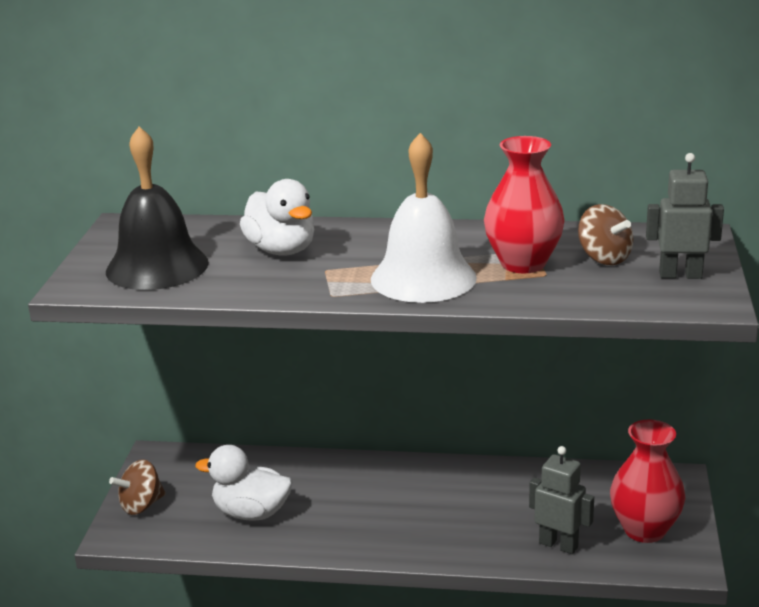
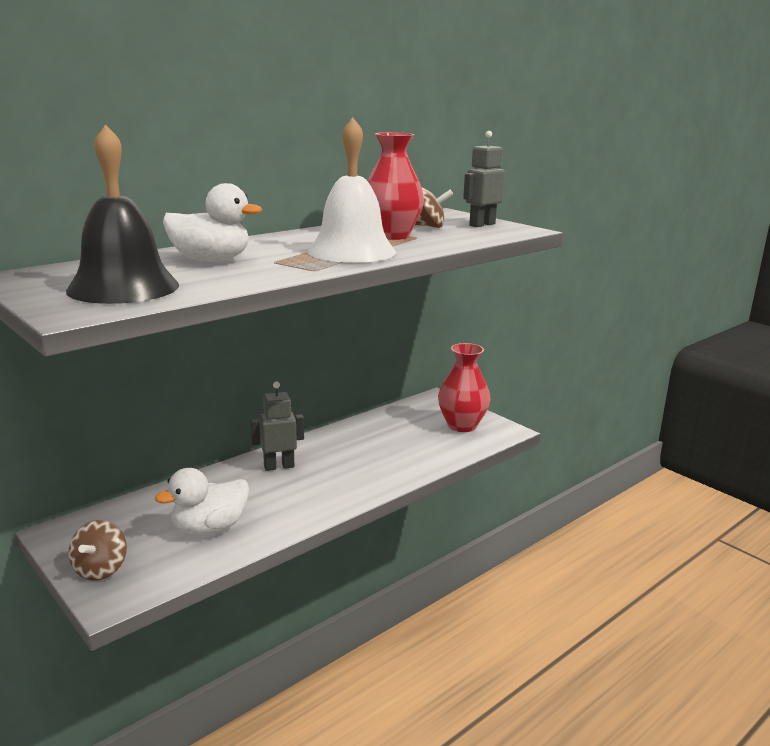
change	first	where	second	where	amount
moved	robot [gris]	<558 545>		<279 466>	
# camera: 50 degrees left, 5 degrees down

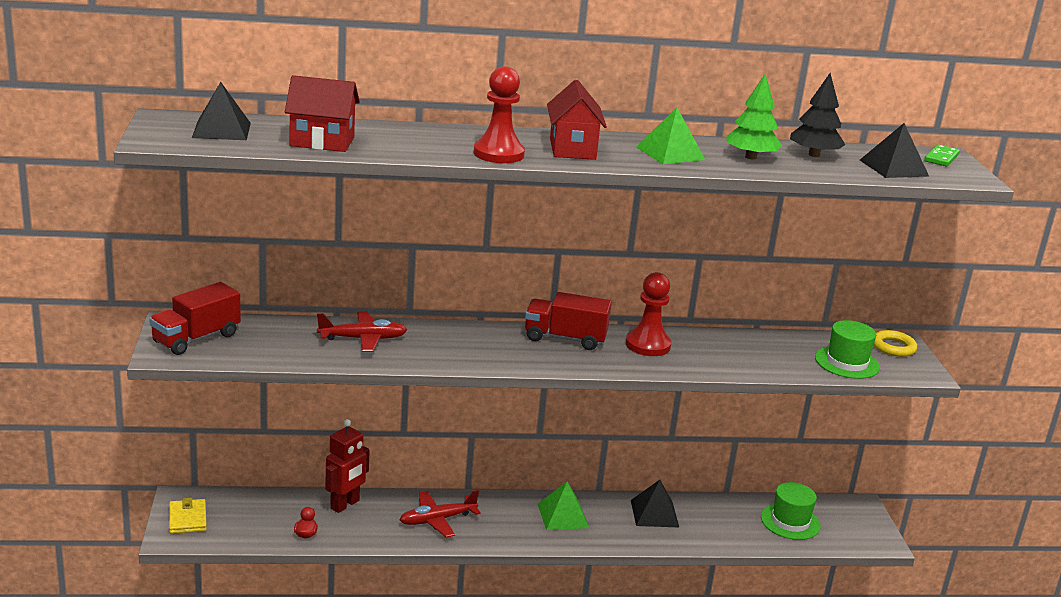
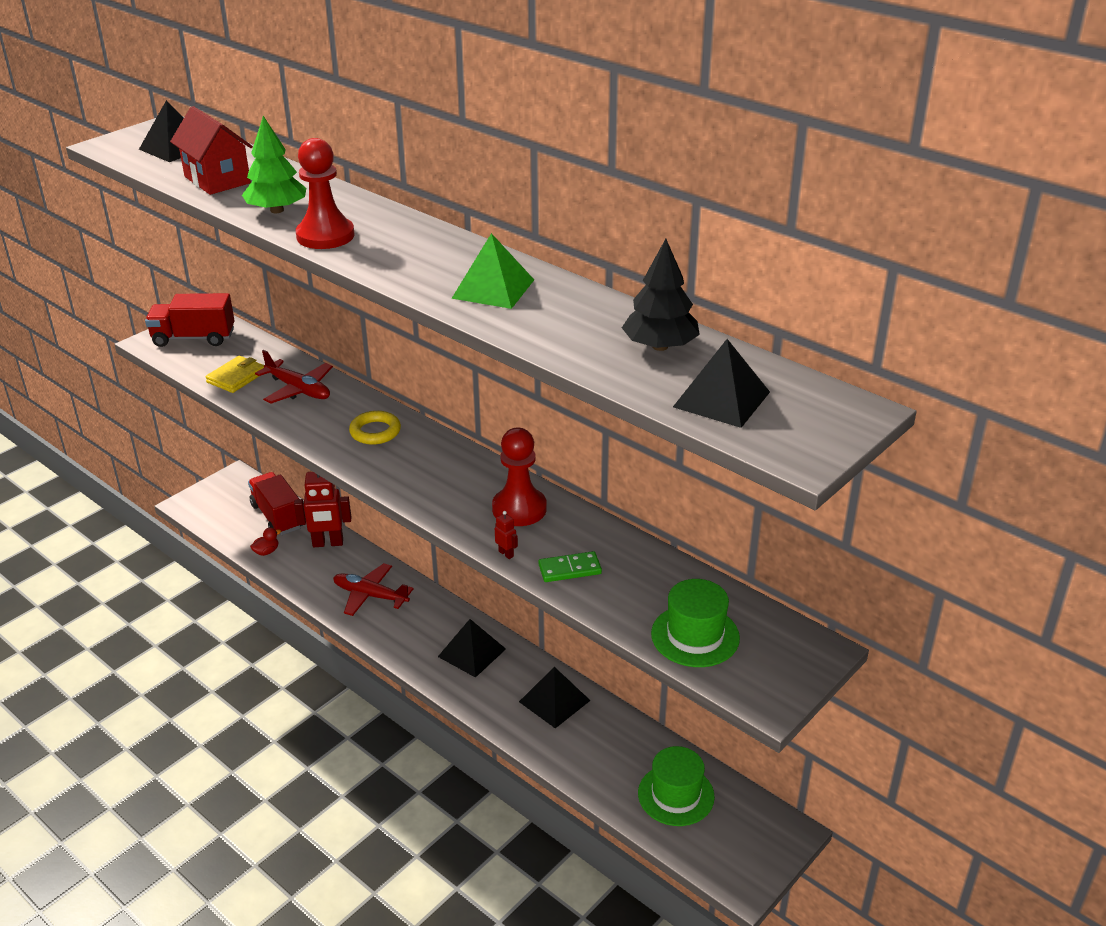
change	first	where	second	where	amount
moved	árbol [verde]	<750 157>		<277 210>	
removed	casa [rojo]	<572 149>			
moved	ficha de dominó [verde]	<941 158>		<570 569>	
moved	camión [rojo]	<565 338>		<277 516>	
moved	anillo [amarillo]	<893 347>		<375 432>	
recoloured	pirámide [verde]	<563 515>	pirámide [negro]	<472 652>	
moved	cartera [amarillo]	<187 519>		<236 377>	
added			robot [rojo]	<506 554>	
# camera: 50 degrees right, 10 degrees up

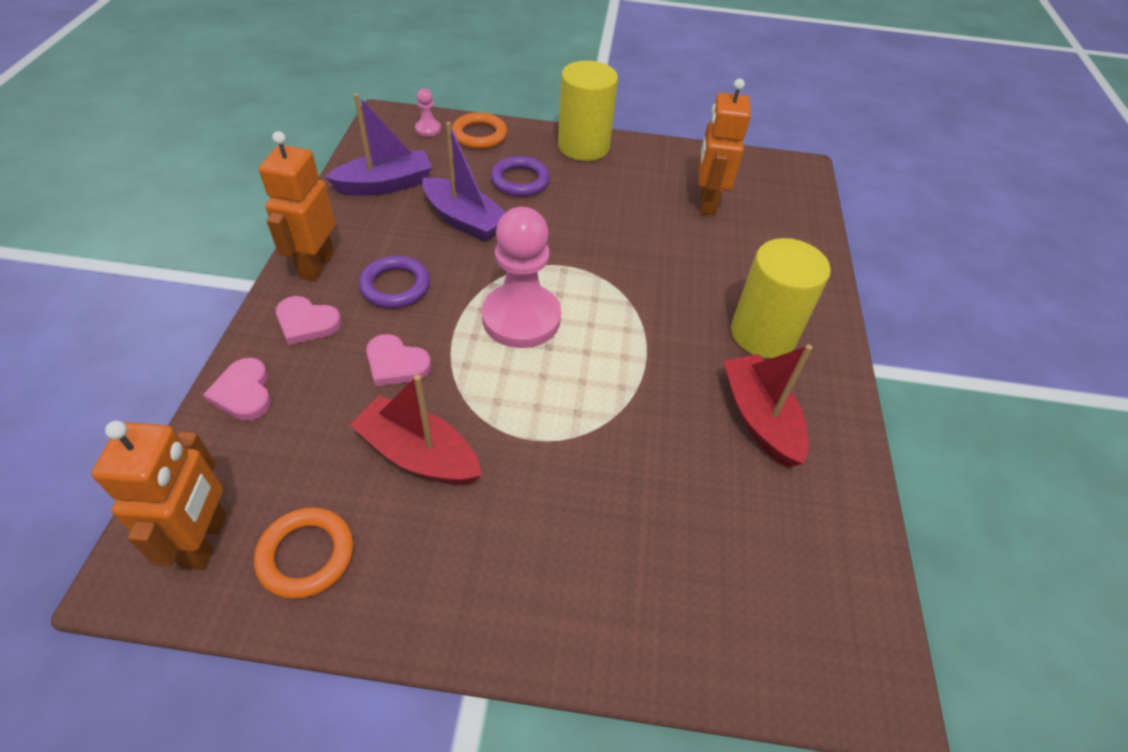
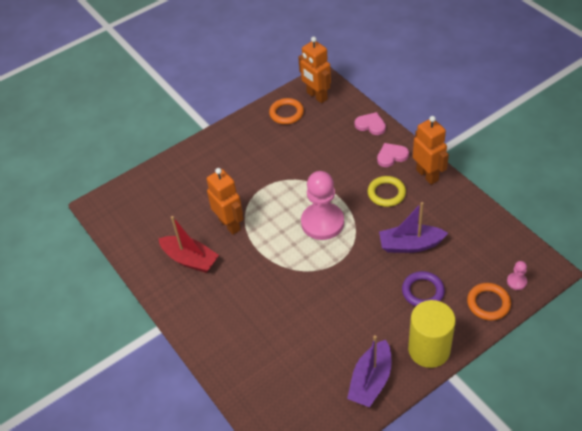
change	first	where	second	where	amount
moved	robot [naranja]	<706 203>		<230 224>	
moved	barco [morado]	<385 185>		<371 380>	
removed	cilindro [amarillo]	<763 334>			
recoloured	anillo [morado]	<395 286>	anillo [amarillo]	<386 193>	
removed	corazón [rosa]	<396 364>			
removed	barco [rojo]	<419 455>			
# camera: 145 degrees right, 0 degrees up

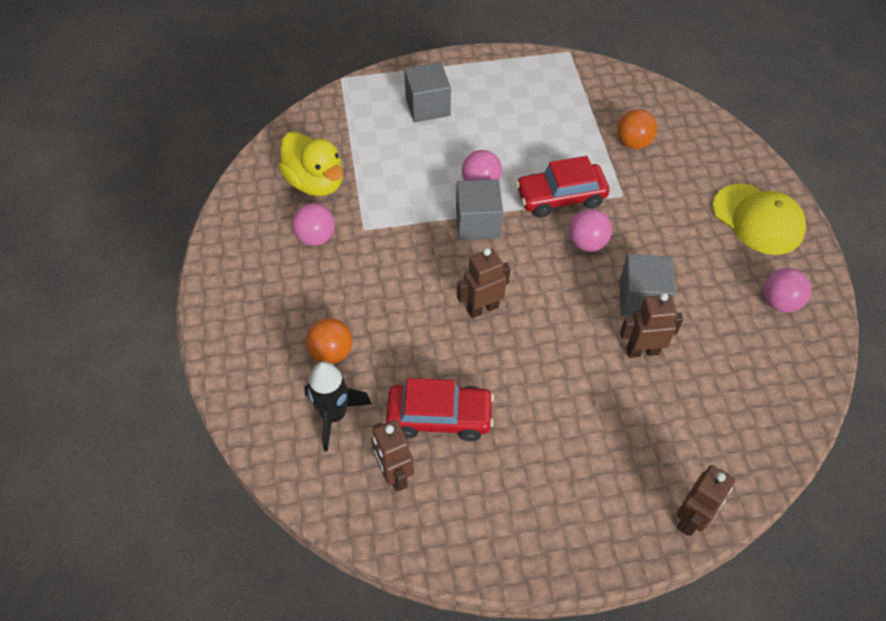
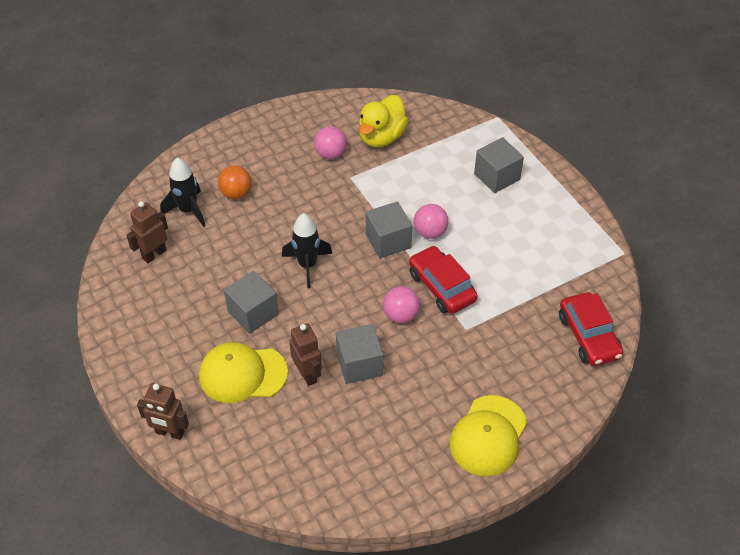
change	first	where	second	where	amount
removed	pelota [naranja]	<633 143>			
replaced	robot [marrón]	<482 308>	cohete [negro]	<307 265>	
removed	pelota [rosa]	<779 302>			
moved	coche [rojo]	<439 417>		<588 336>	
added			cubo [gris]	<253 313>	
added			gorra [amarillo]	<242 374>	
# camera: 70 degrees right, 5 degrees down

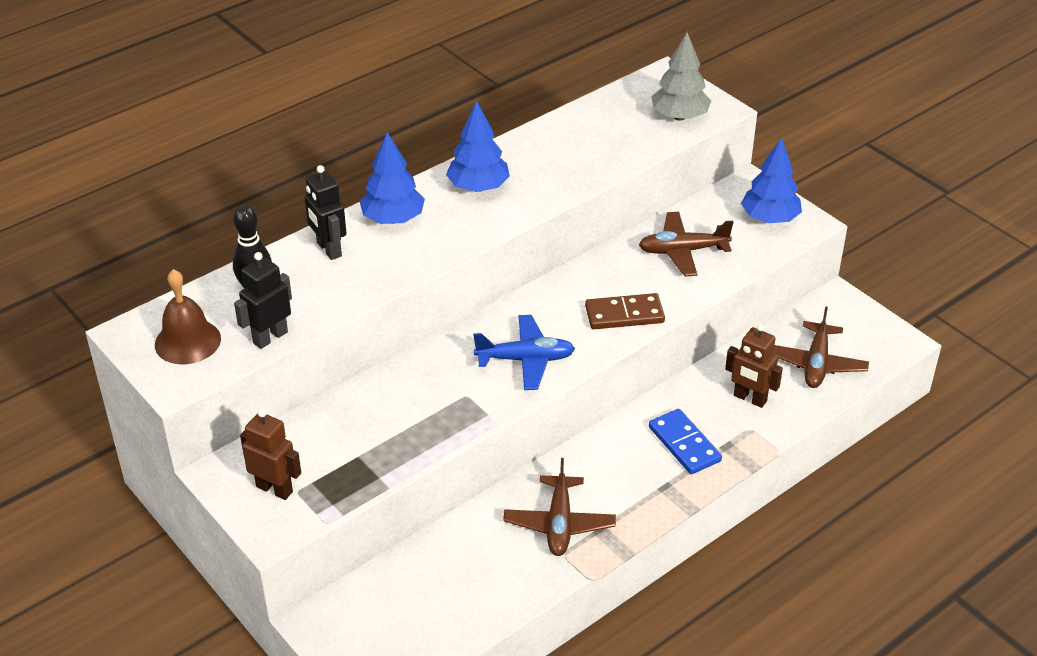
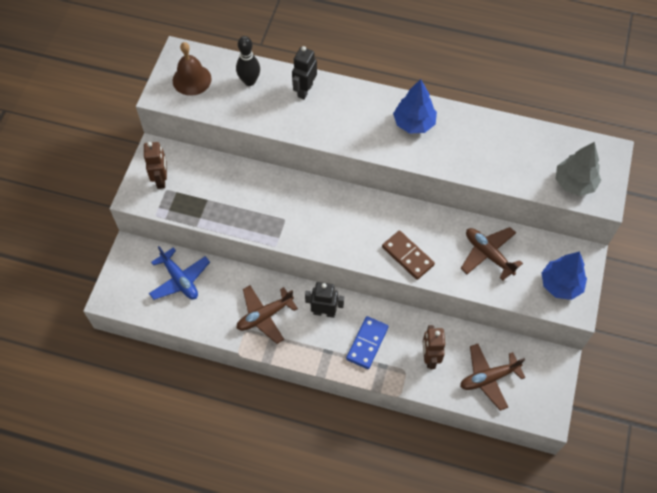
change	first	where	second	where	amount
removed	árbol [azul]	<393 219>			
moved	robot [negro]	<270 337>		<324 312>	
moved	avión [azul]	<525 359>		<180 279>	
# camera: 55 degrees right, 20 degrees up

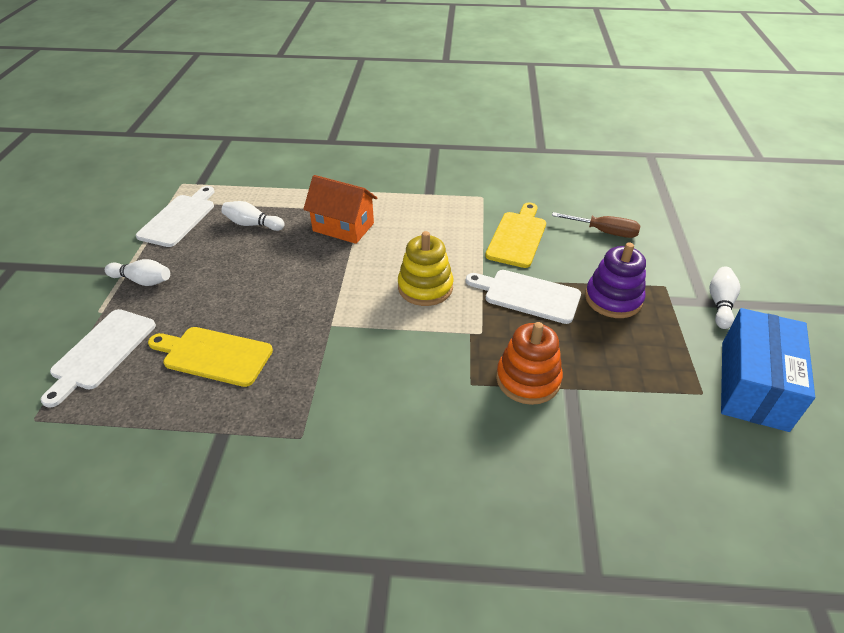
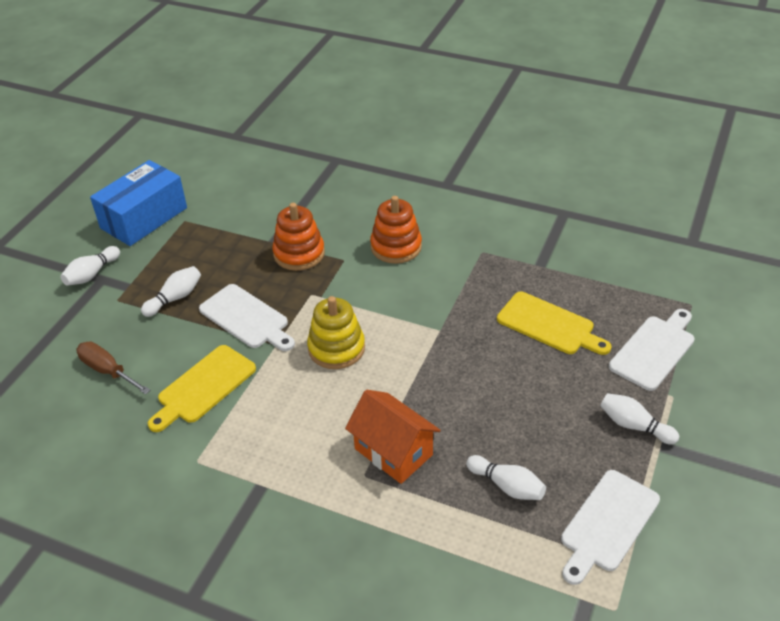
change	first	where	second	where	amount
replaced	juguete apilable [morado]	<613 299>	bolo [blanco]	<175 298>	
added			juguete apilable [naranja]	<396 247>	
# camera: 160 degrees left, 0 degrees up

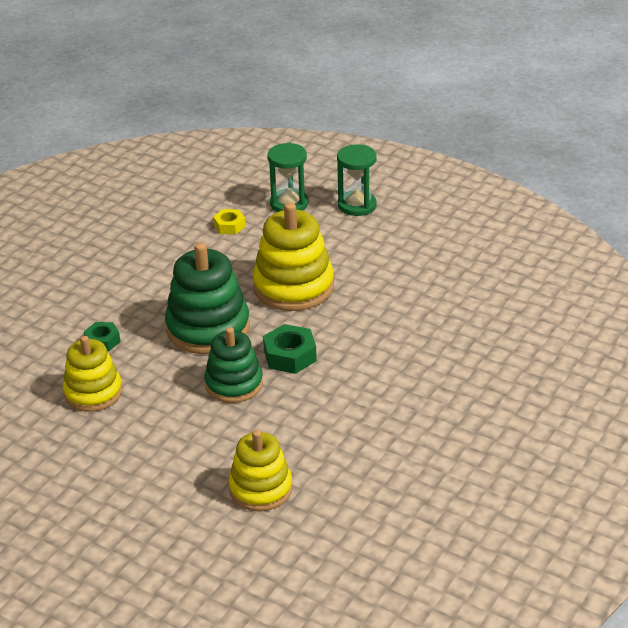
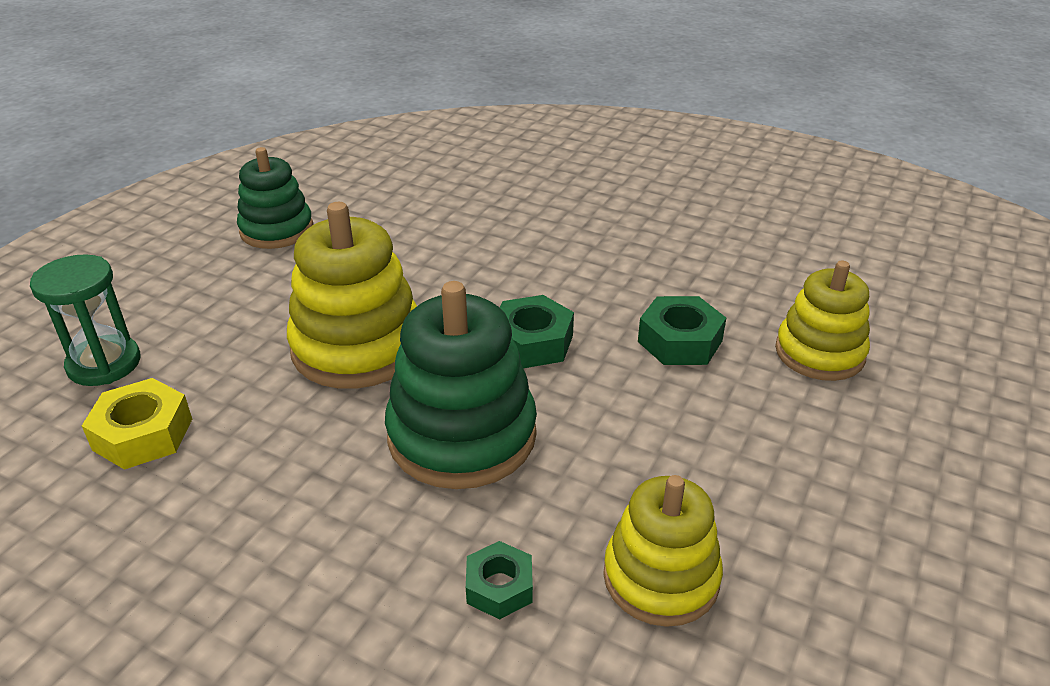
change	first	where	second	where	amount
removed	reloj de arena [verde]	<357 205>			
resized	tuerca [amarillo]	<229 226>		<143 434>	x1.54
moved	juguete apilable [verde]	<234 384>		<277 230>	
added			tuerca [verde]	<680 341>	
# camera: 95 degrees left, 0 degrees up

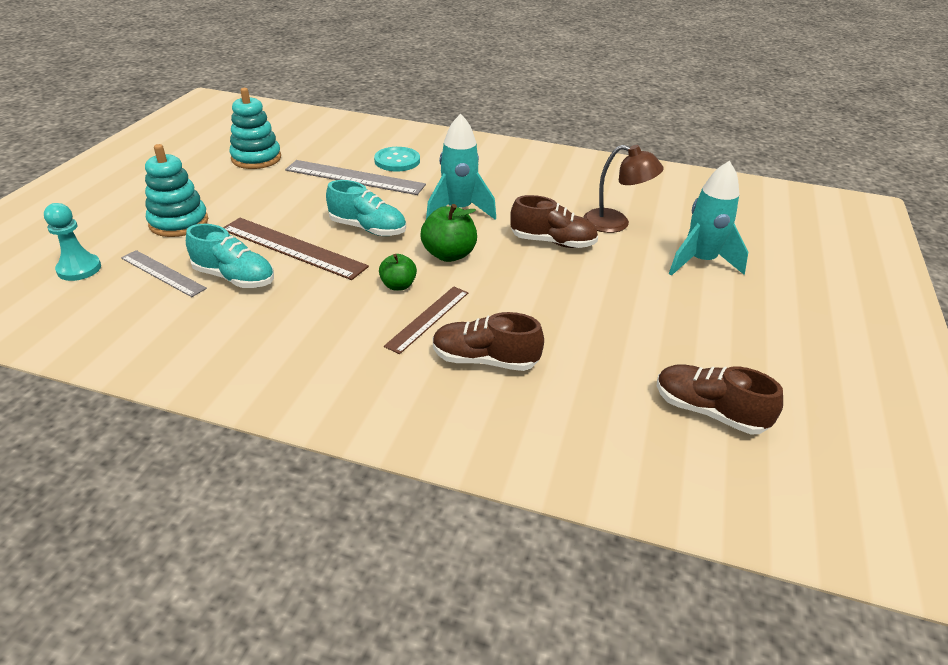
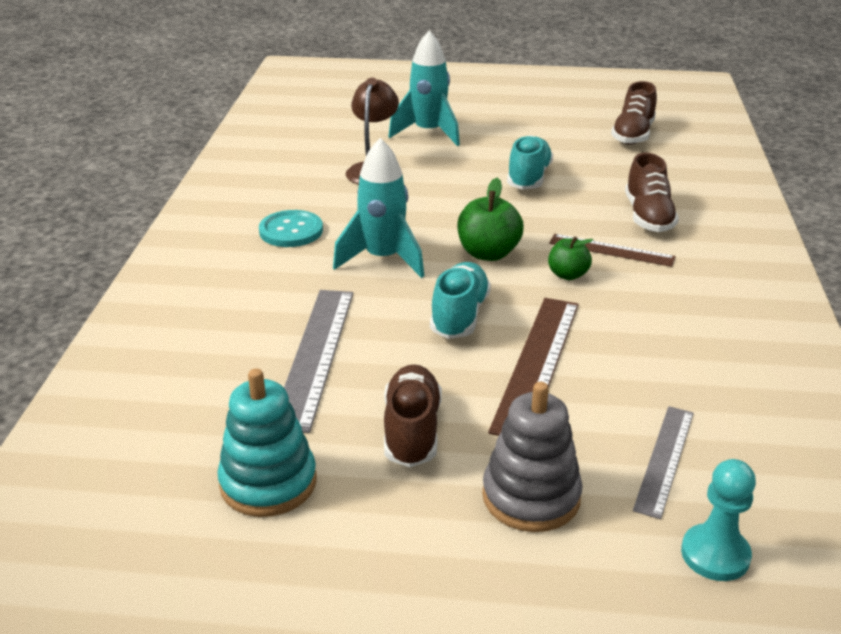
change	first	where	second	where	amount
recoloured	juguete apilable [turquesa]	<179 222>	juguete apilable [gris]	<531 497>	
moved	botón [turquesa]	<397 161>		<291 231>	
moved	zapato [marrón]	<553 242>		<412 431>	
moved	zapato [turquesa]	<234 278>		<528 178>	
# camera: 100 degrees left, 5 degrees down

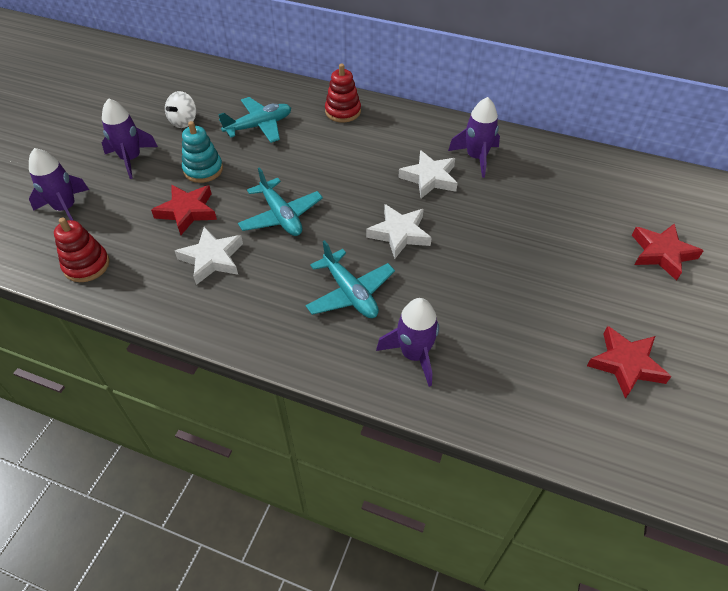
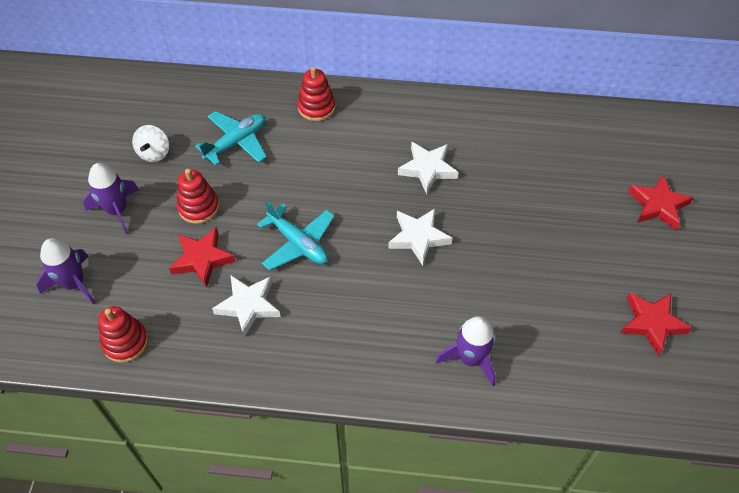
change	first	where	second	where	amount
removed	cohete [morado]	<476 157>			
recoloured	juguete apilable [turquesa]	<203 170>	juguete apilable [rojo]	<198 207>	
removed	avión [turquesa]	<350 293>			
# camera: 15 degrees left, 5 degrees up

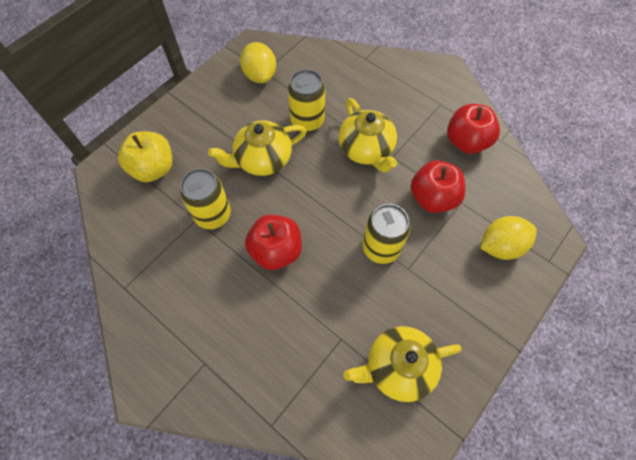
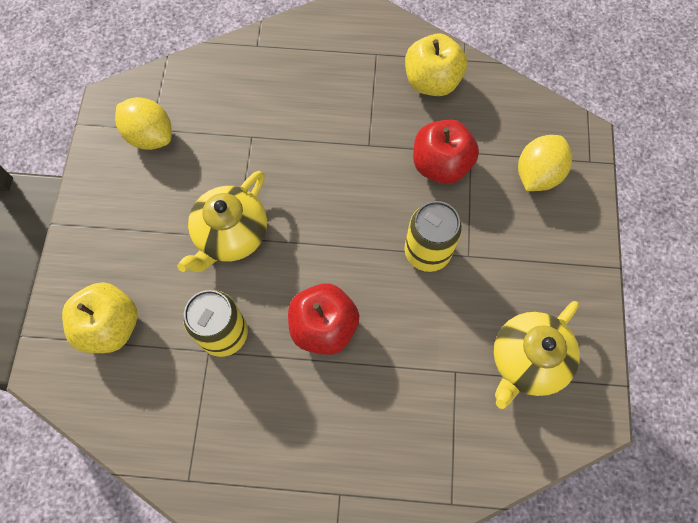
change	first	where	second	where	amount
removed	lata [amarillo]	<307 121>			
removed	tetera [amarillo]	<366 149>			
recoloured	manzana [rojo]	<466 142>	manzana [amarillo]	<432 81>	
# camera: 35 degrees left, 5 degrees up

